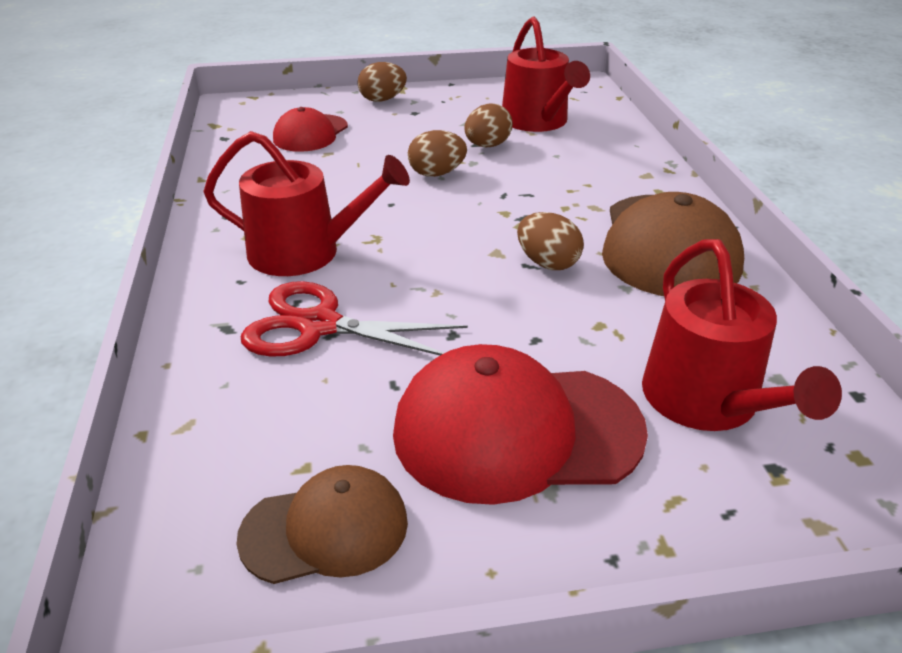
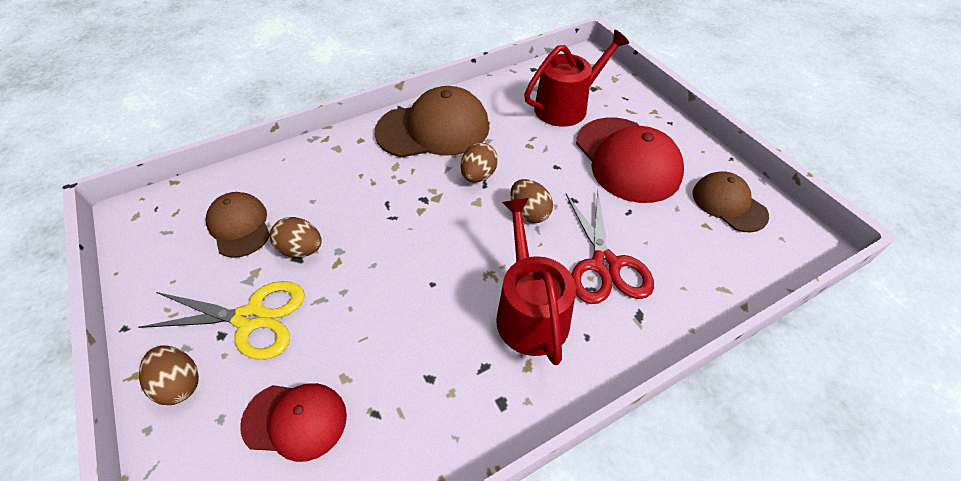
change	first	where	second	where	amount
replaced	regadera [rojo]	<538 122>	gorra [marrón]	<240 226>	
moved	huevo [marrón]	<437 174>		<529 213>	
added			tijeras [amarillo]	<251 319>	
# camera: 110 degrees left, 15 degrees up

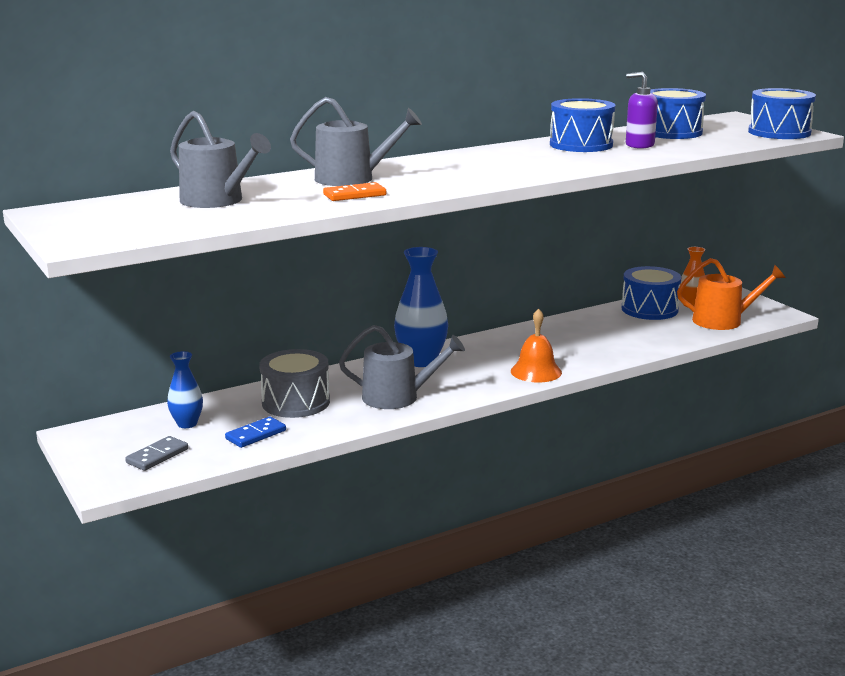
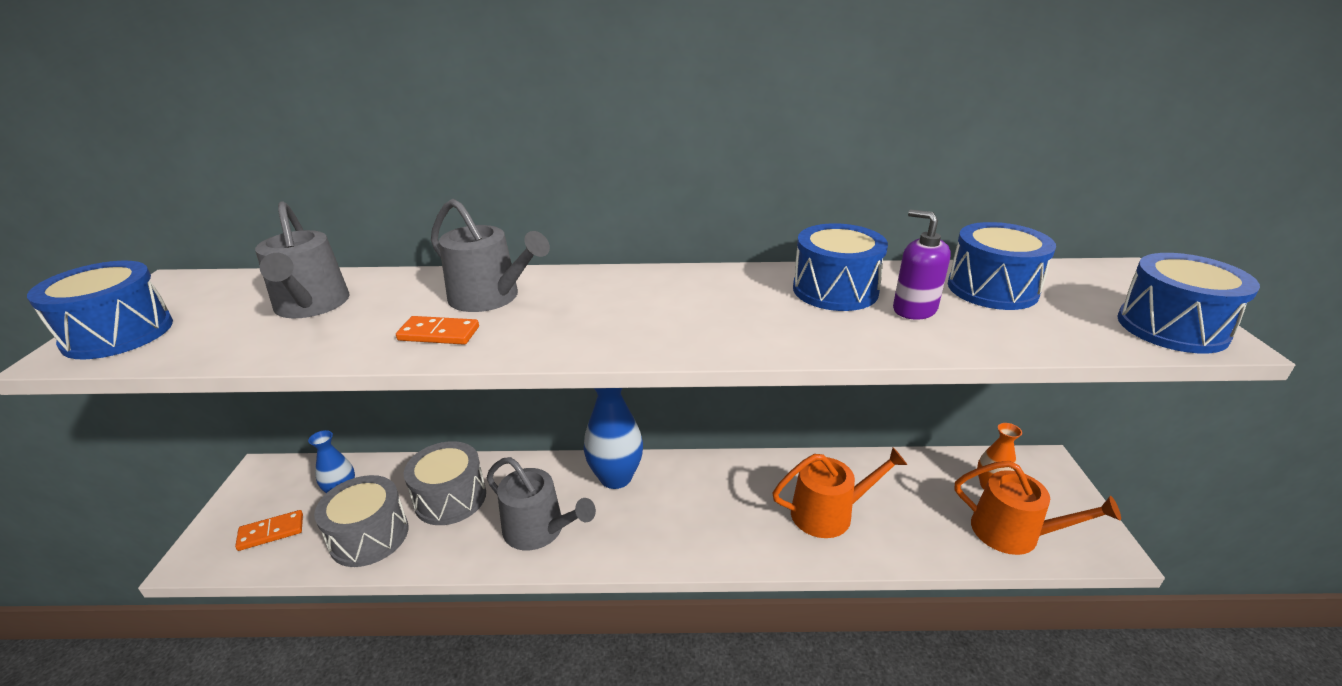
change	first	where	second	where	amount
moved	tambor [azul]	<649 309>		<118 334>	
removed	campana [naranja]	<536 371>			
replaced	ficha de dominó [azul]	<256 435>	tambor [gris]	<369 536>	
recoloured	ficha de dominó [gris]	<157 456>	ficha de dominó [naranja]	<271 532>	
added			regadera [naranja]	<829 513>	
# camera: 30 degrees right, 10 degrees up

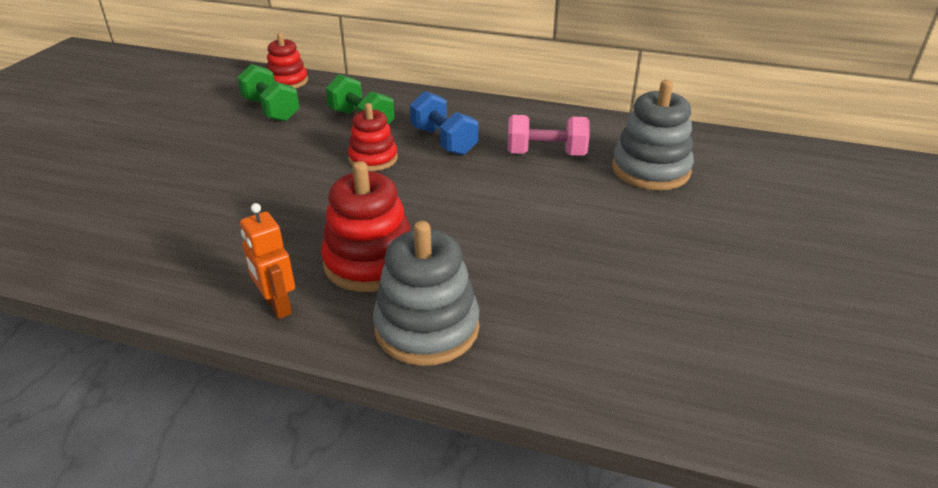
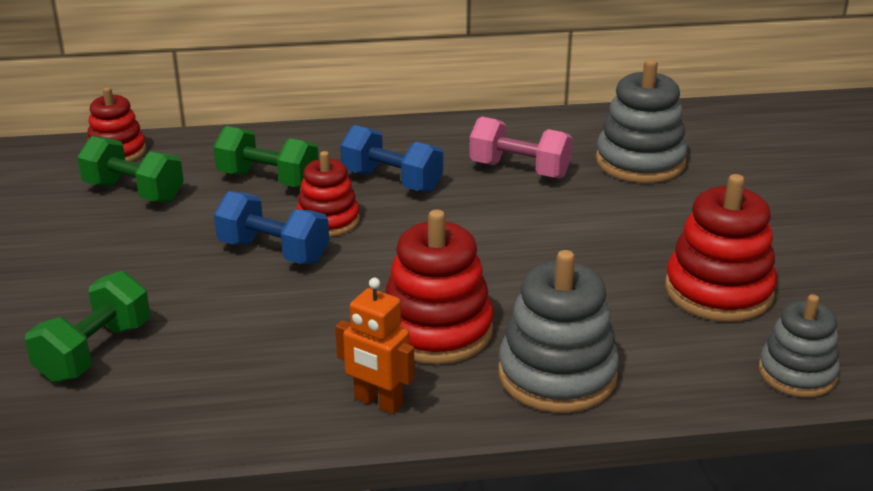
change	first	where	second	where	amount
turned	mancuerna [rosa]	<546 154>		<519 170>	45 degrees clockwise
added			juguete apilable [rojo]	<718 291>	
added			mancuerna [azul]	<273 252>	
added			mancuerna [verde]	<95 352>	
added			juguete apilable [gris]	<797 373>	
# camera: 25 degrees left, 5 degrees down

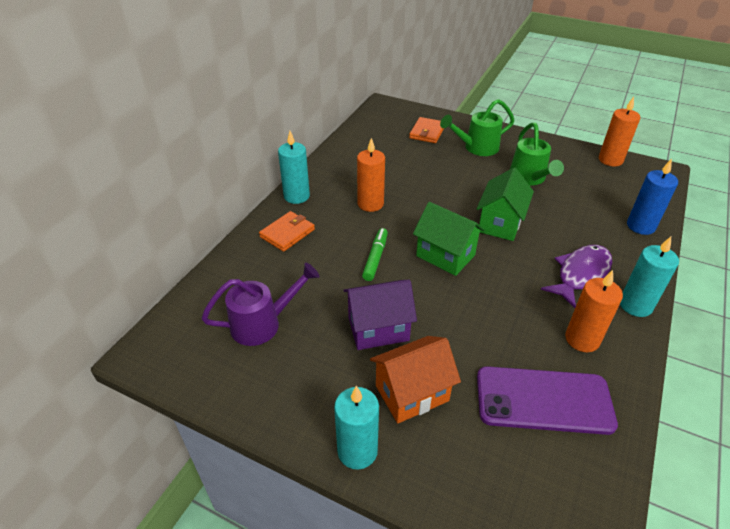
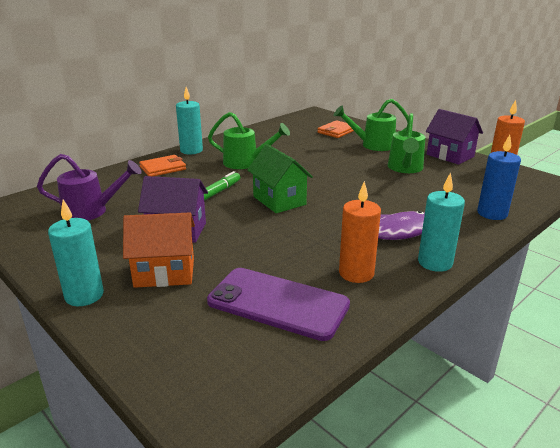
change	first	where	second	where	amount
replaced	vela [naranja]	<370 204>	regadera [verde]	<246 163>	
removed	casa [verde]	<500 223>			
added			casa [morado]	<450 155>	
# camera: 20 degrees right, 15 degrees down

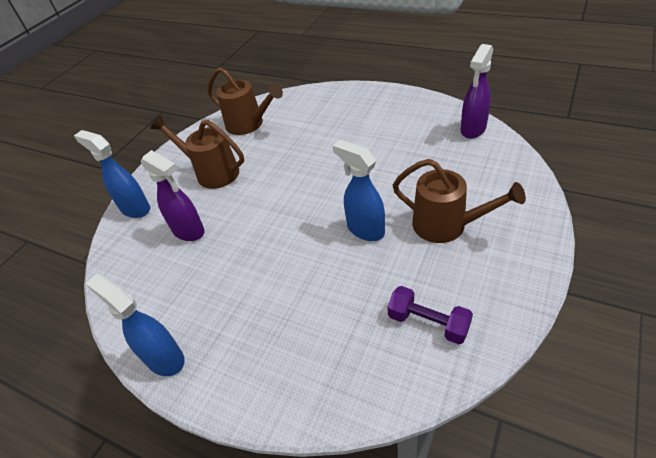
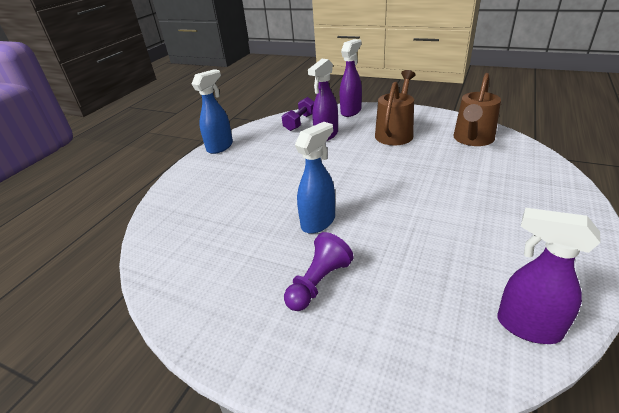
change	first	where	second	where	amount
recoloured	pulverizador [azul]	<135 209>	pulverizador [morado]	<351 111>	
replaced	regadera [marrón]	<447 225>	peón [morado]	<318 283>	
moved	mancuerna [morado]	<428 323>		<300 122>	
# camera: 85 degrees right, 10 degrees down

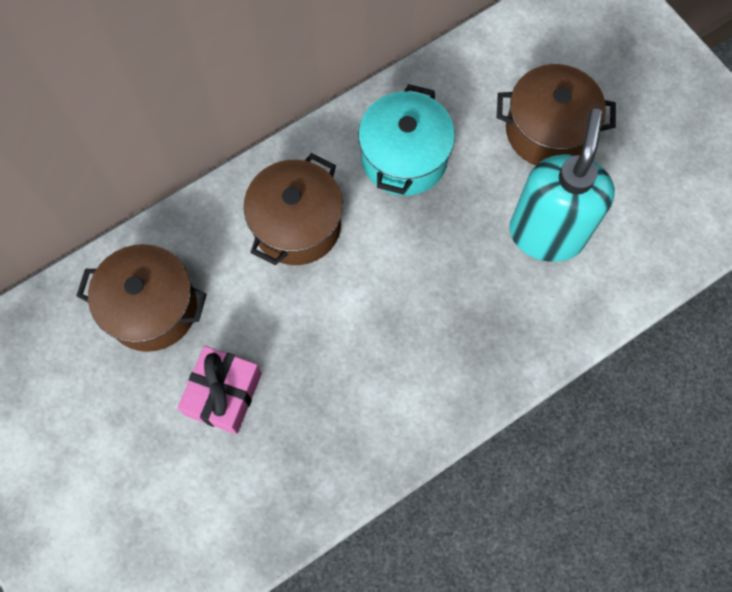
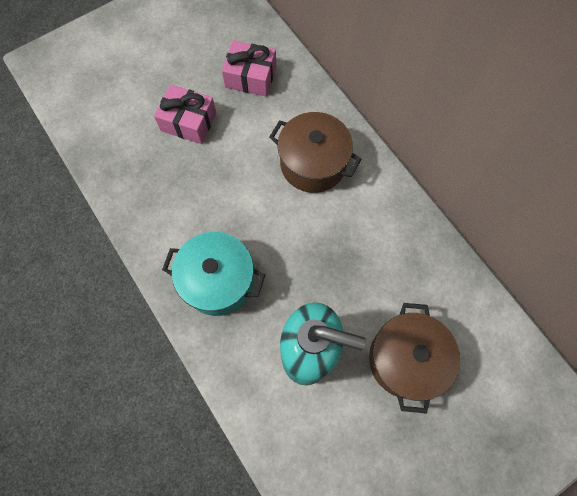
change	first	where	second	where	amount
moved	olla [turquesa]	<404 158>		<218 281>	
replaced	olla [marrón]	<152 308>	regalo [rosa]	<250 77>	
# camera: 90 degrees right, 0 degrees up

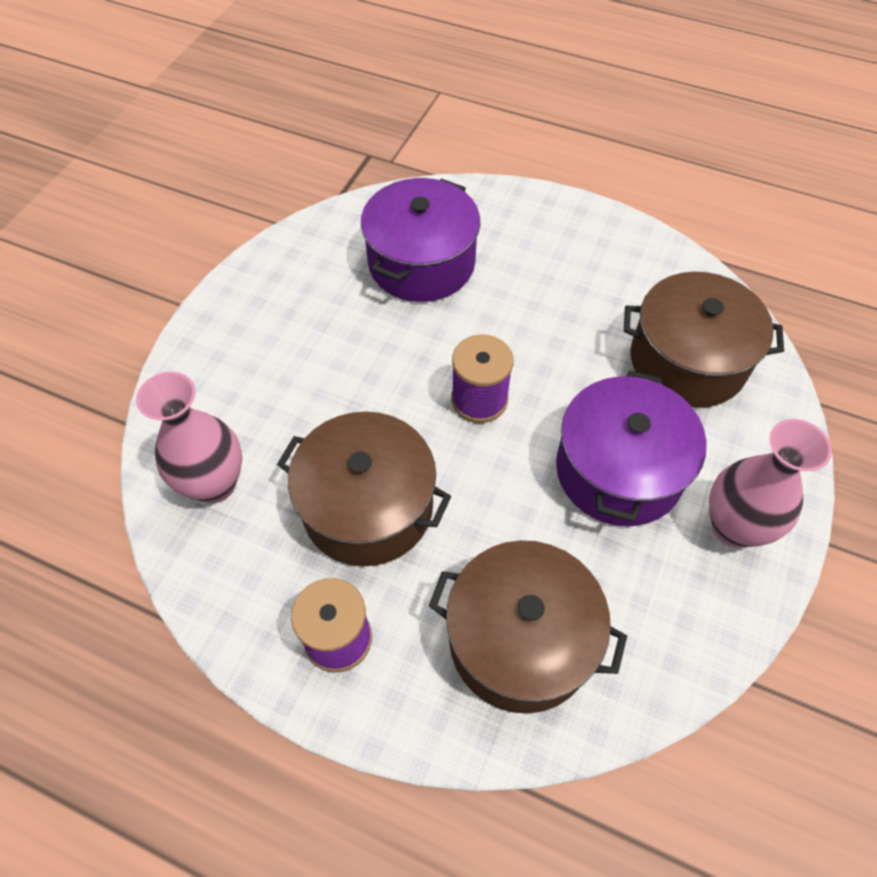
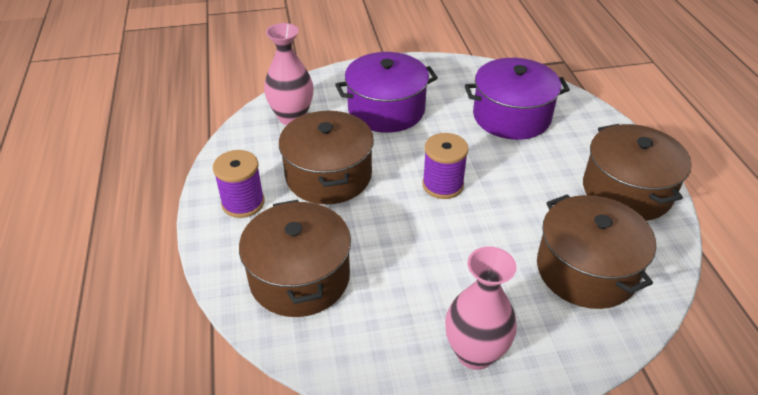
change	first	where	second	where	amount
moved	olla [morado]	<618 470>		<386 110>	
added			olla [marrón]	<627 191>	
# camera: 55 degrees right, 15 degrees down

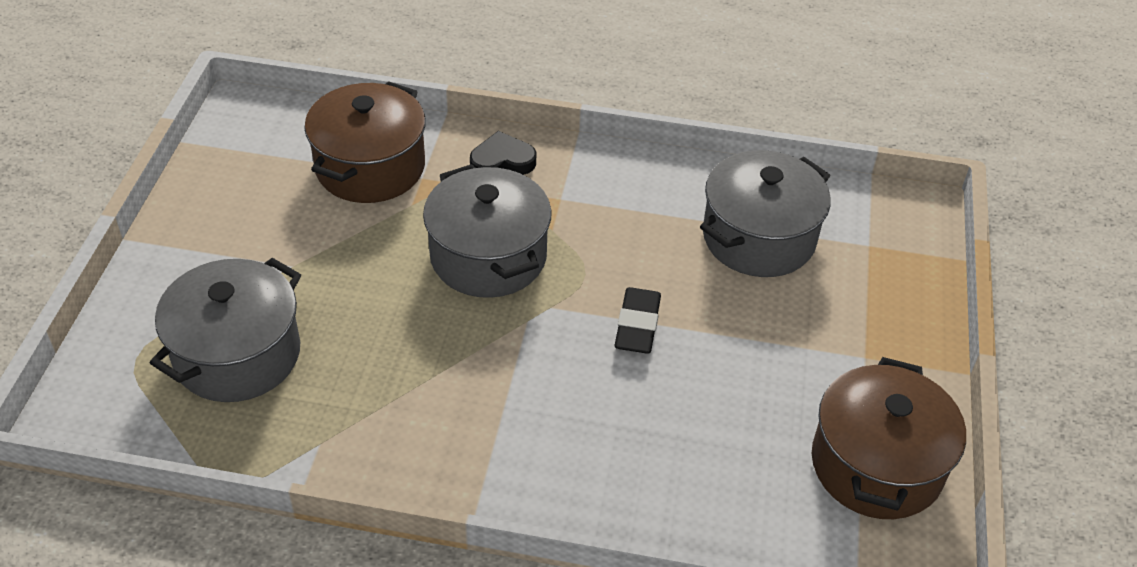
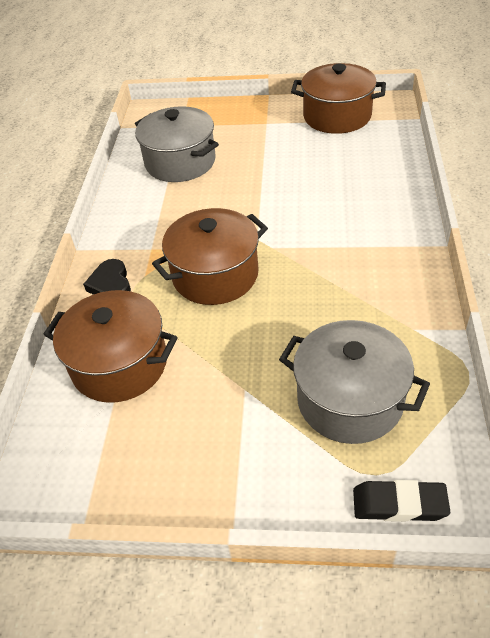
change	first	where	second	where	amount
recoloured	olla [gris]	<488 256>	olla [marrón]	<215 275>	
moved	goma de borrar [negro]	<637 325>		<399 504>	
# camera: 90 degrees left, 0 degrees up

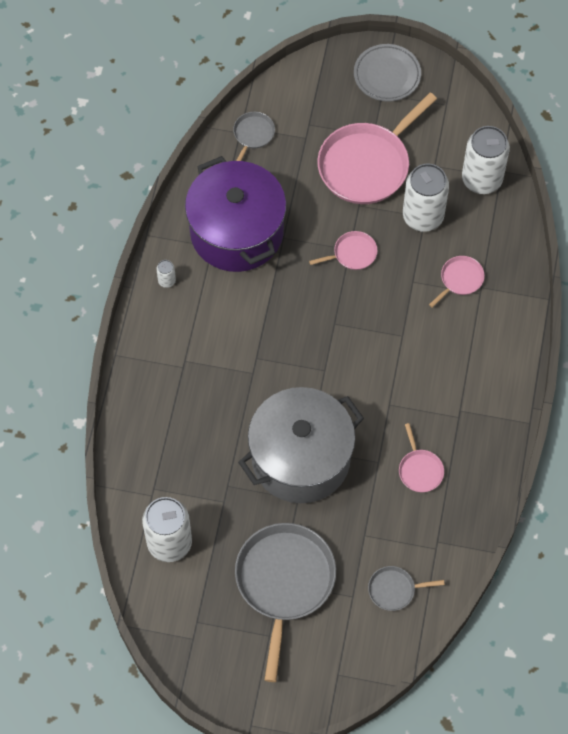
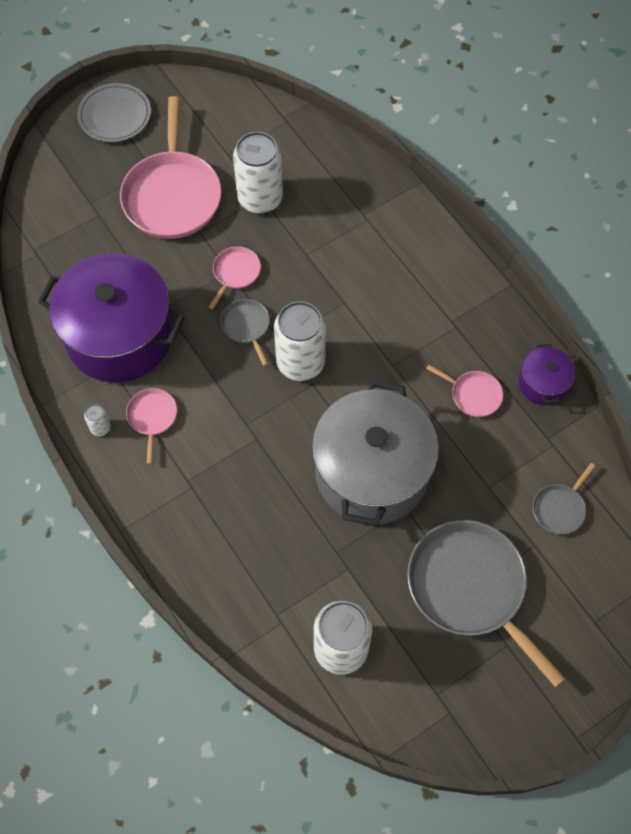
change	first	where	second	where	amount
moved	sartén [gris]	<253 135>		<246 326>	
moved	lata [blanco]	<482 179>		<300 363>	
moved	sartén [rosa]	<460 279>		<152 417>	
added			olla [morado]	<543 384>	
# camera: 45 degrees left, 0 degrees up

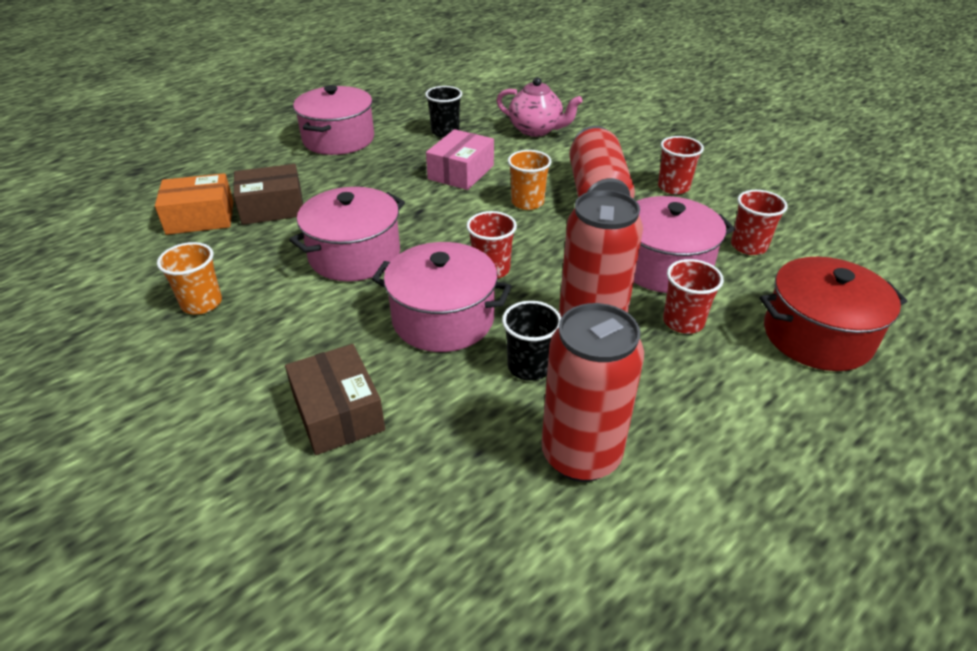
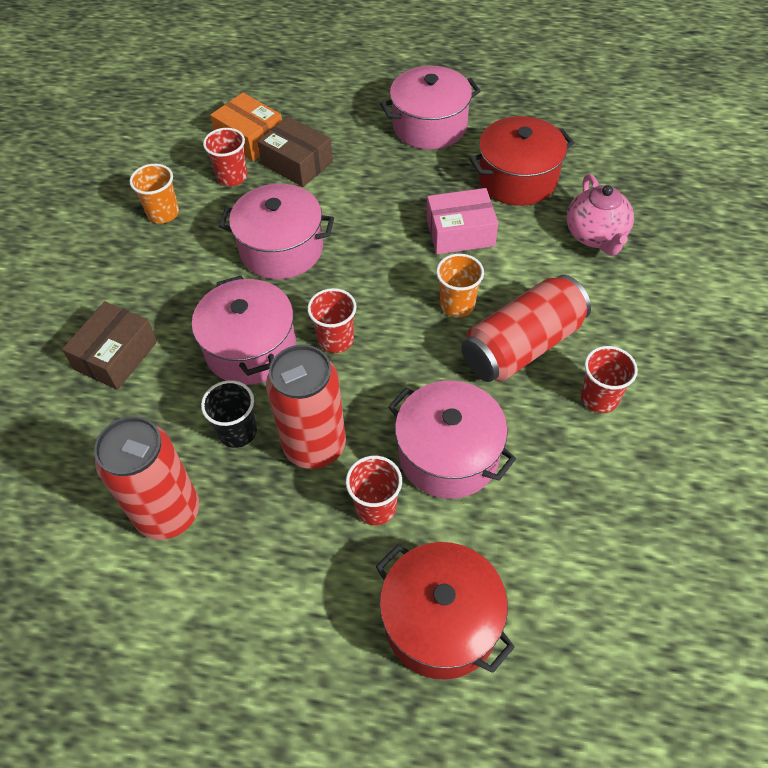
change	first	where	second	where	amount
replaced	vaso [negro]	<445 132>	olla [rojo]	<517 179>	
moved	vaso [rojo]	<748 246>		<232 177>	
# camera: 55 degrees right, 15 degrees up

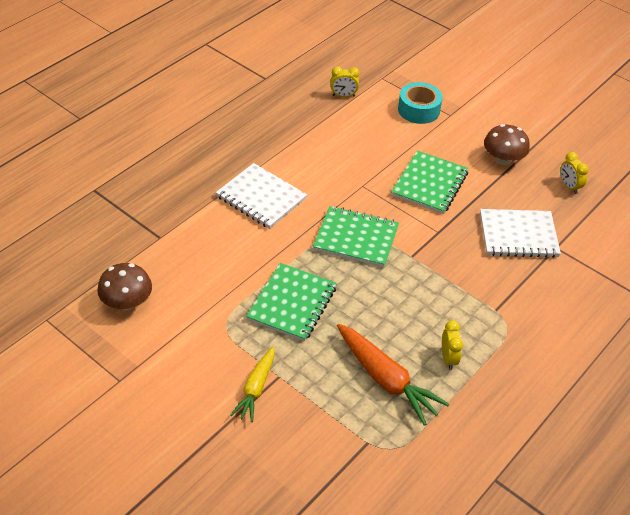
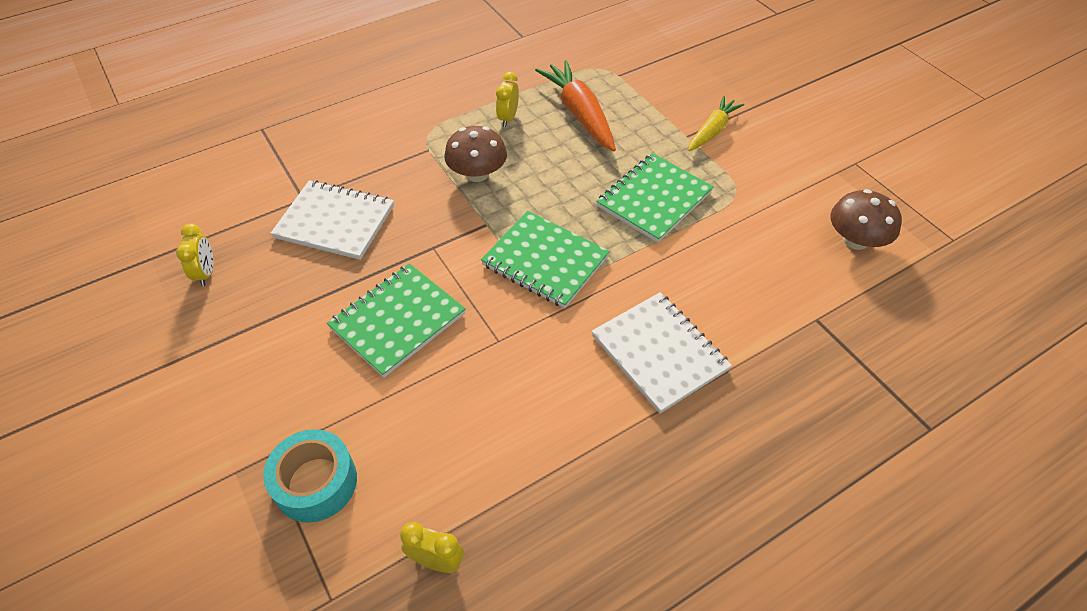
change	first	where	second	where	amount
moved	seta [marrón]	<503 159>		<477 174>	
# camera: 160 degrees left, 5 degrees up

